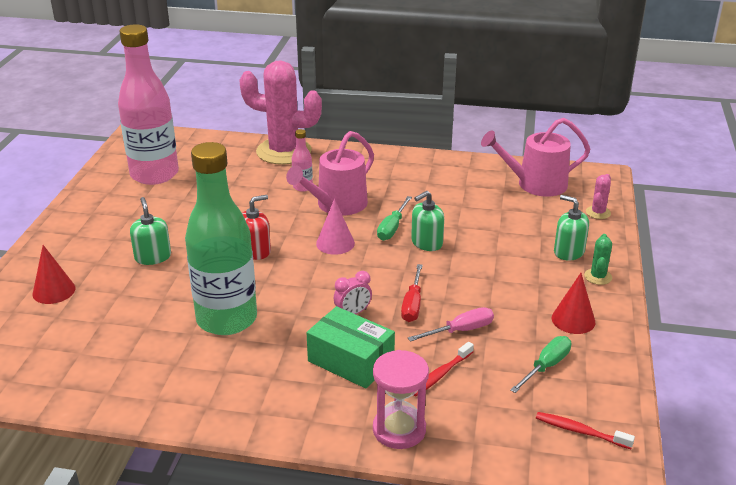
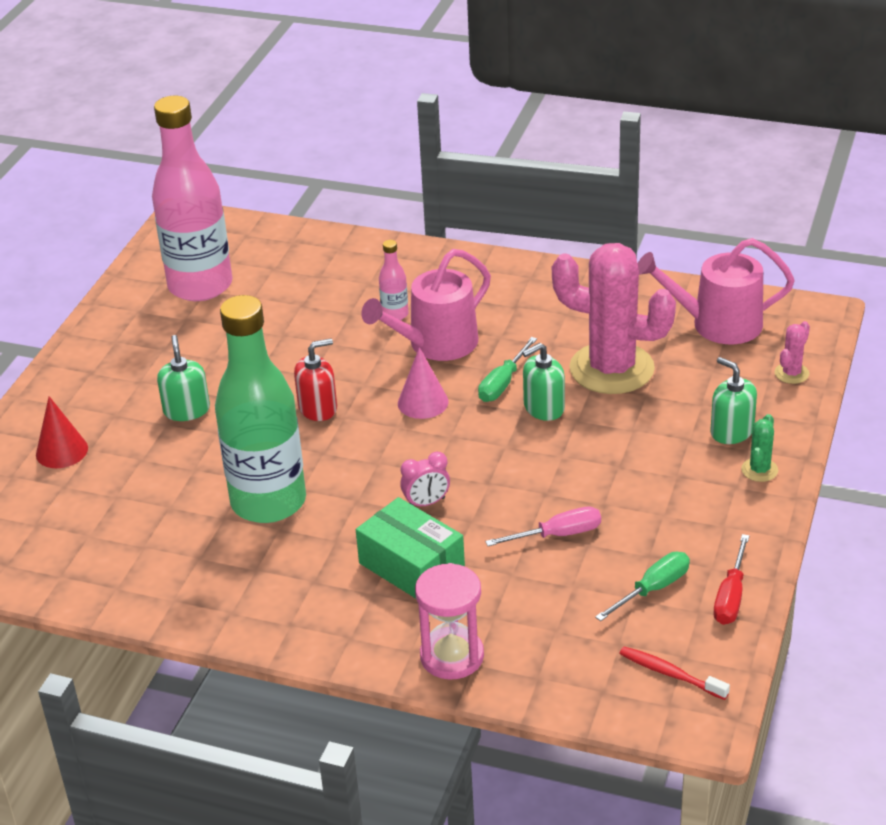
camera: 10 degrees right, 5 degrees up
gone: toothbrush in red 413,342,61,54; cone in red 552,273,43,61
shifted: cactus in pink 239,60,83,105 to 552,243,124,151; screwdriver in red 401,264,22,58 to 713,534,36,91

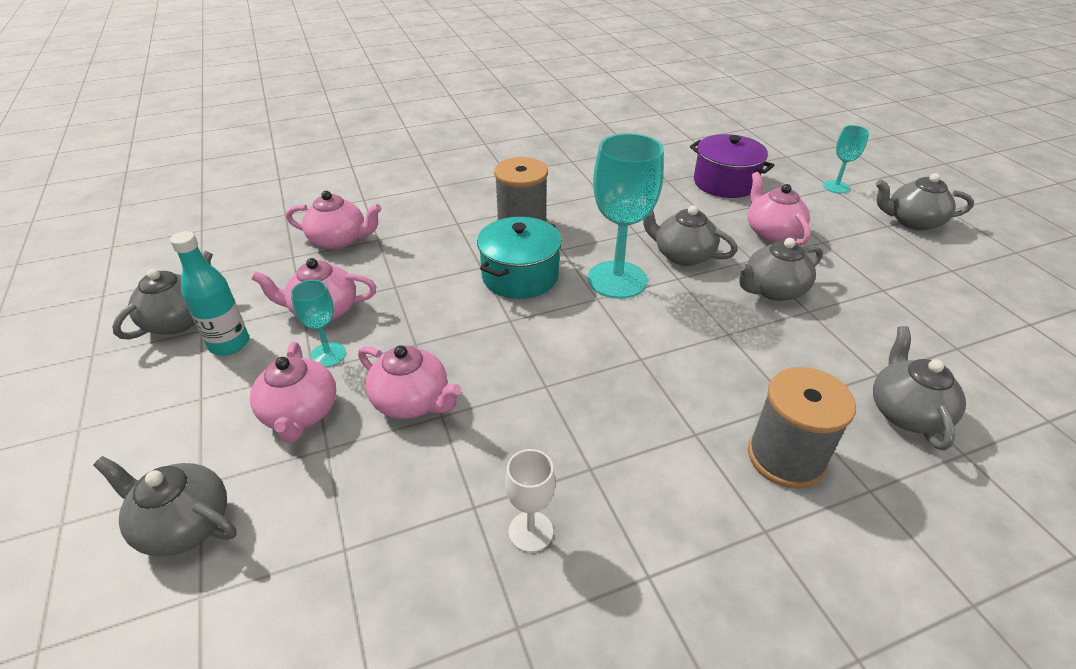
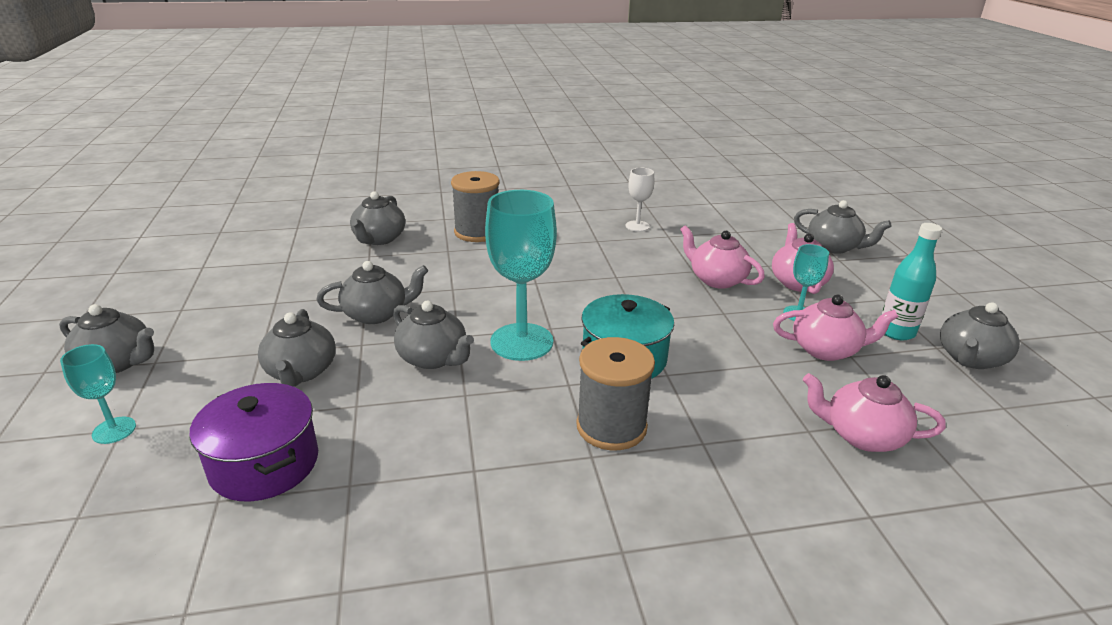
camera: 170 degrees left, 10 degrees down
repainted: teapot in pink 748,172,63,73 to teapot in grey 258,309,78,78

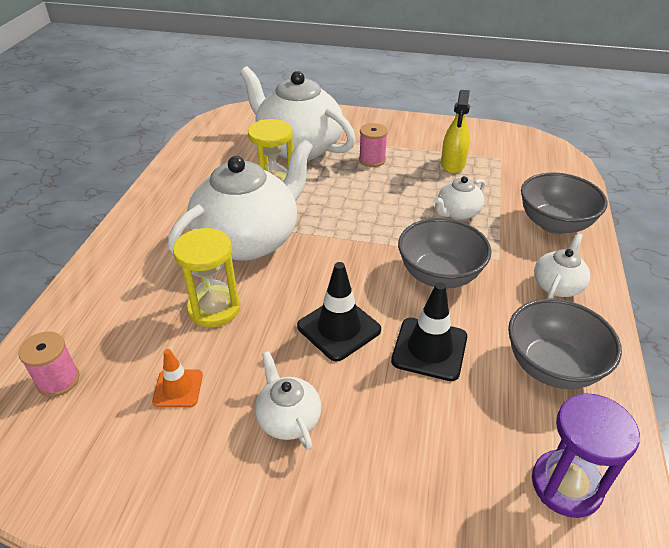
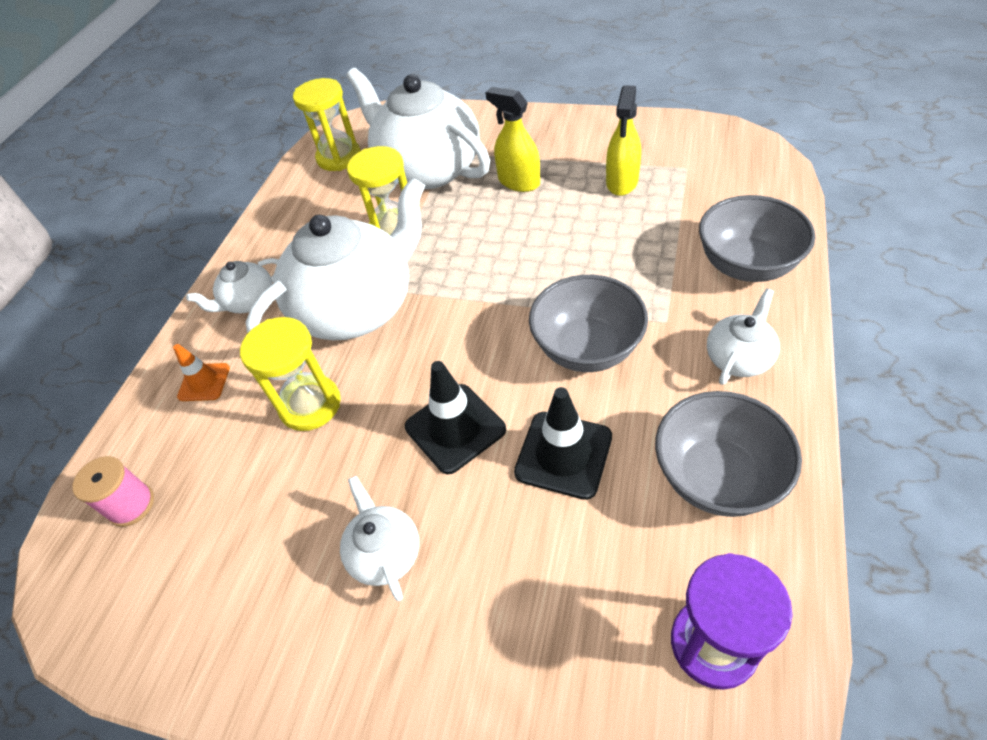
camera: 10 degrees right, 10 degrees up
new: hourglass in yellow 293,78,68,93
shifted: traffic cone in orange 152,349,51,58 to 173,344,57,57; teapot in white 434,176,52,44 to 186,258,92,55
swapped: spool in pink 359,123,29,44 to spray bottle in yellow 485,87,55,105

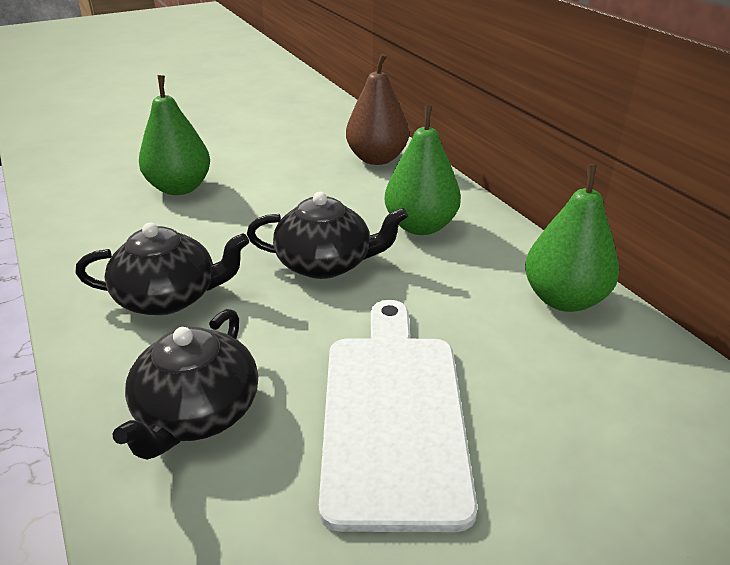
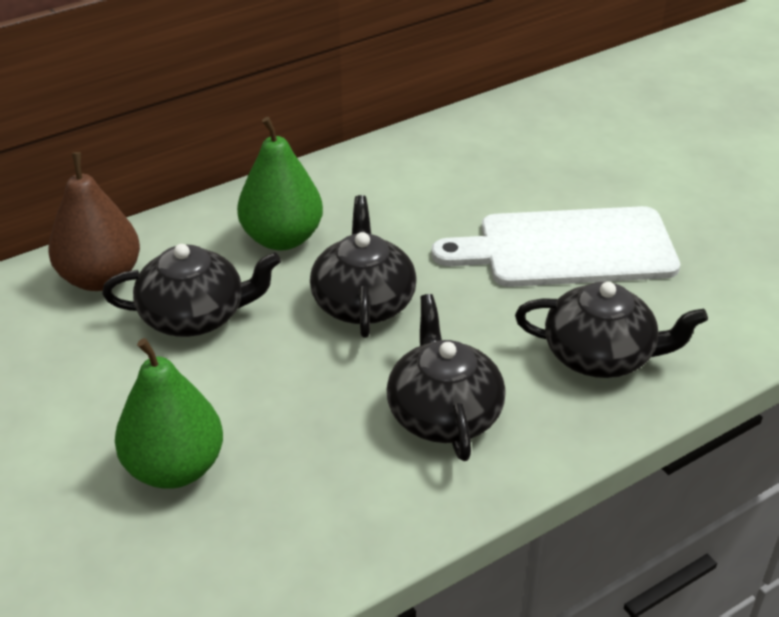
camera: 95 degrees left, 5 degrees up
gone: pear in green 525,165,94,147
new: teapot in black 102,244,179,93

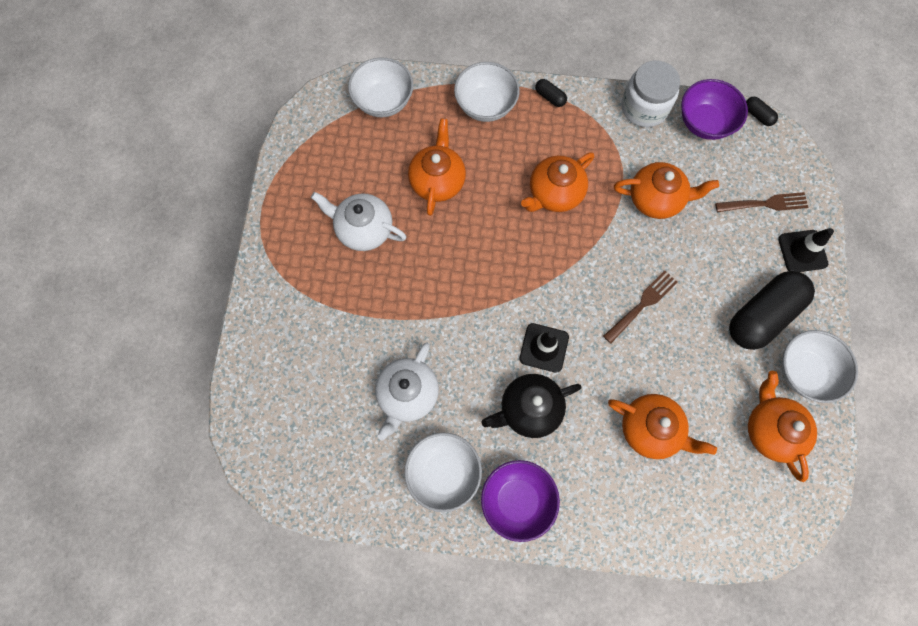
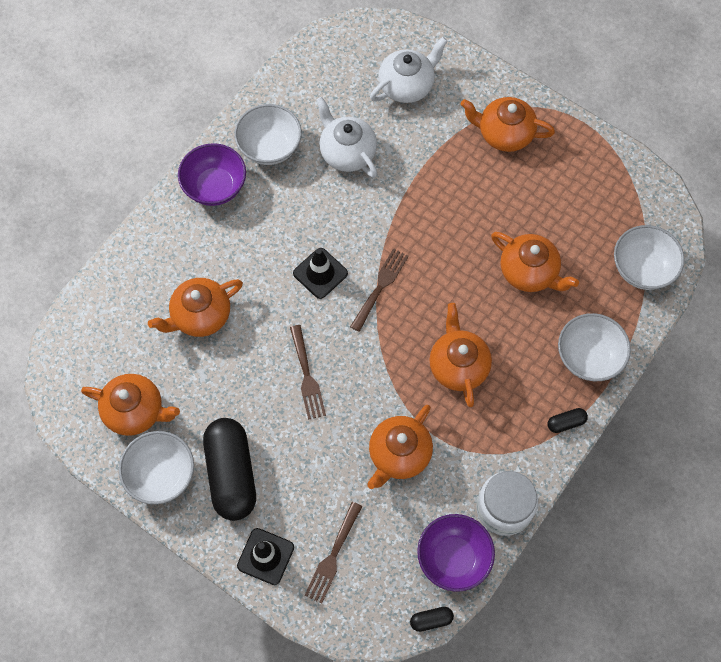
camera: 120 degrees right, 5 degrees down
gone: teapot in black 482,374,99,64
new: fork in brown 350,248,59,84; teapot in orange 461,97,94,55
shifted: teapot in white 311,192,96,59 to 370,37,78,66

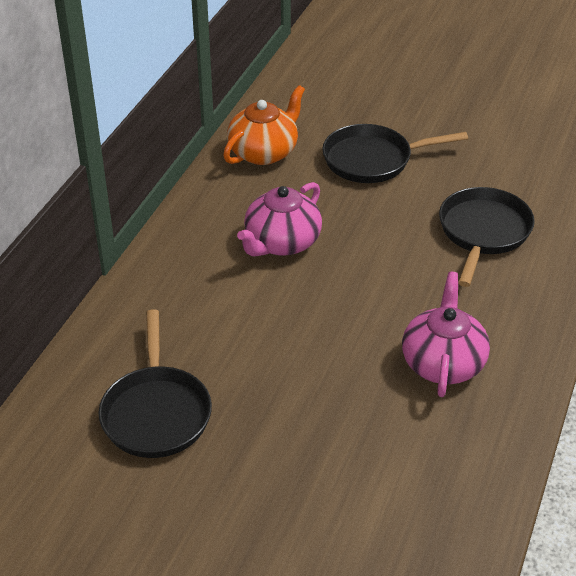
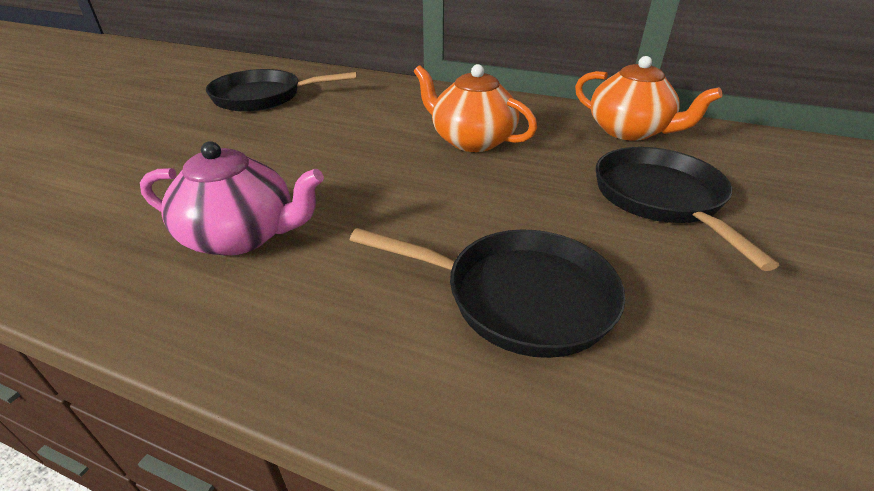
camera: 90 degrees right, 5 degrees down
repainted: teapot in pink 237,182,85,74 to teapot in orange 414,64,123,88

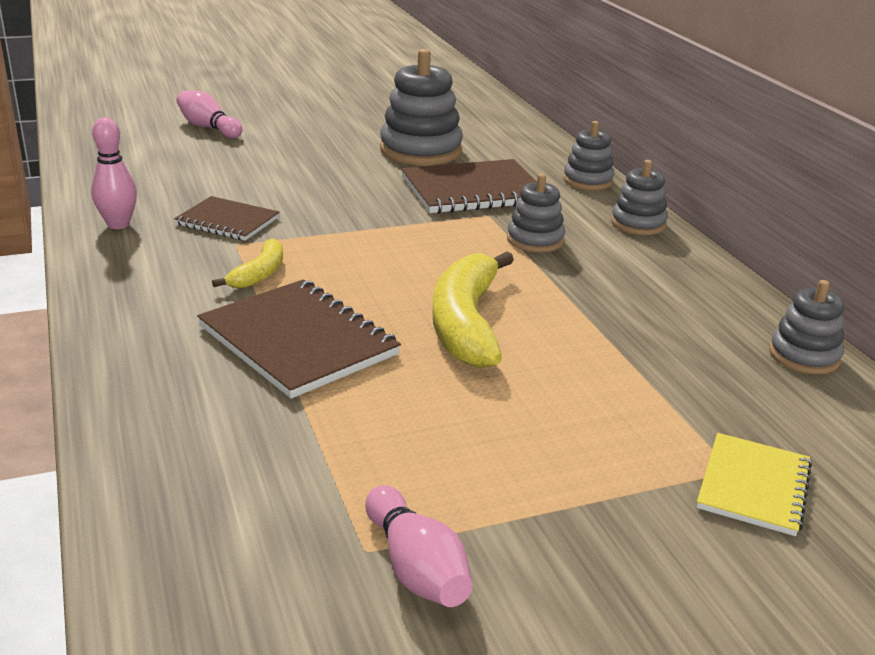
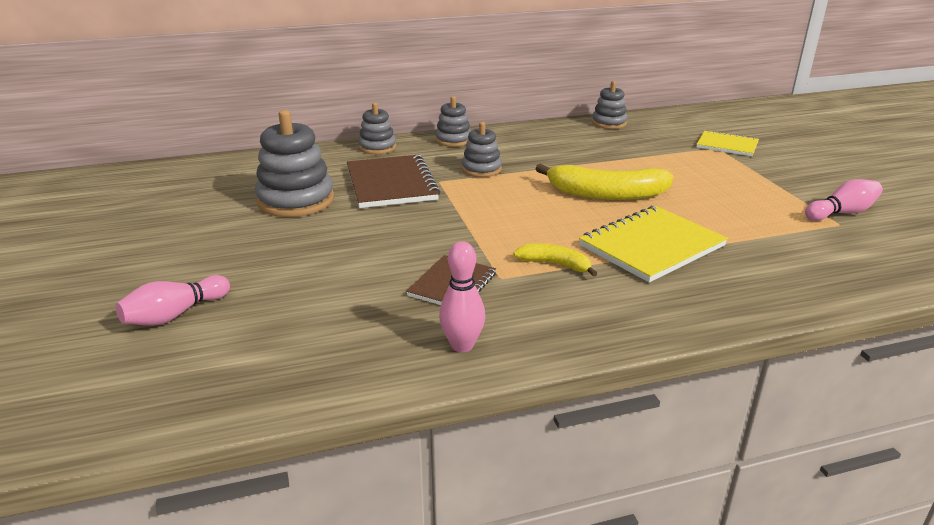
camera: 85 degrees left, 0 degrees up
repainted: notebook in brown 197,279,204,120 to notebook in yellow 579,206,149,77

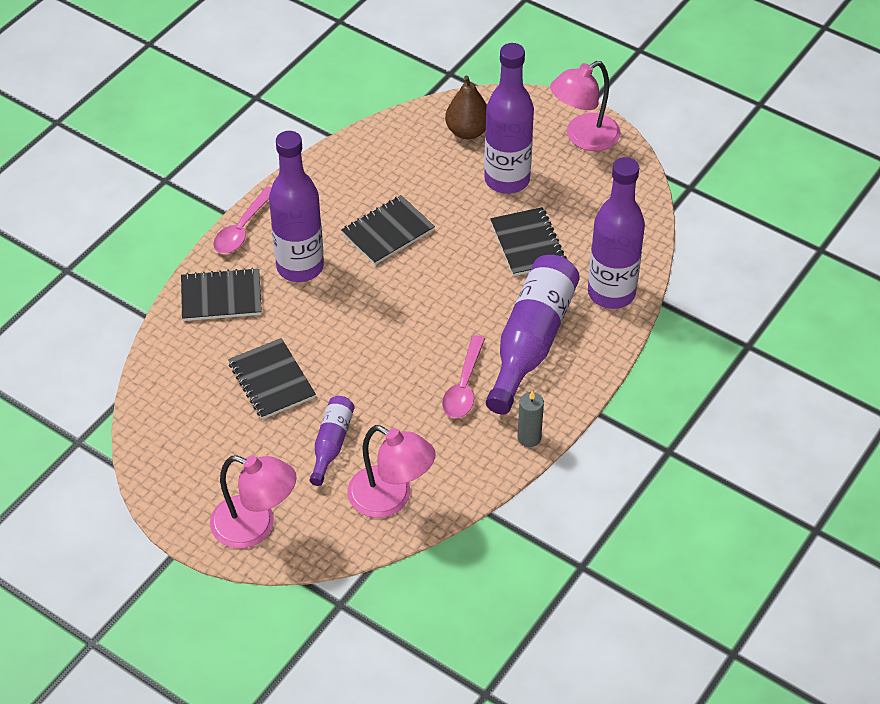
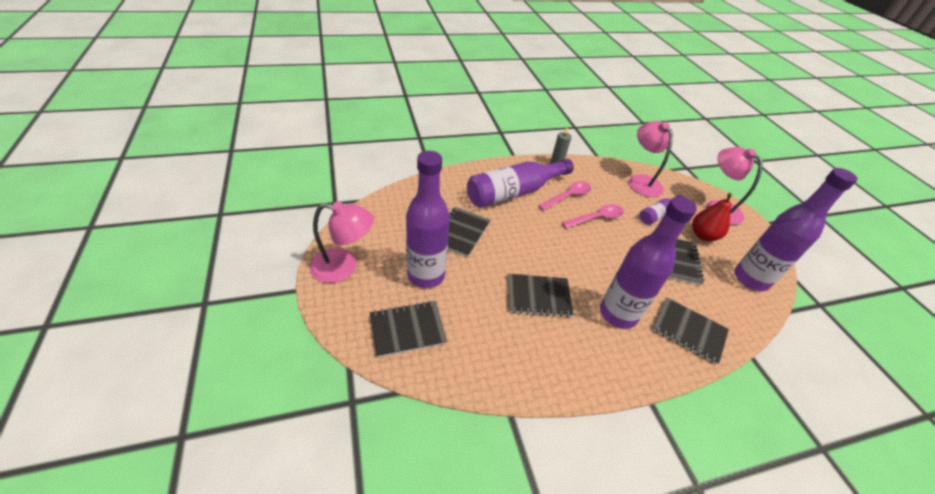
camera: 145 degrees left, 5 degrees down
new: pear in red 692,193,40,48
shifted: spoon in pink 213,186,59,68 to 562,204,62,24; bottle in purple 588,157,57,152 to 734,168,124,123
swapped: pear in brown 445,76,42,63 to notebook in black 370,301,77,57

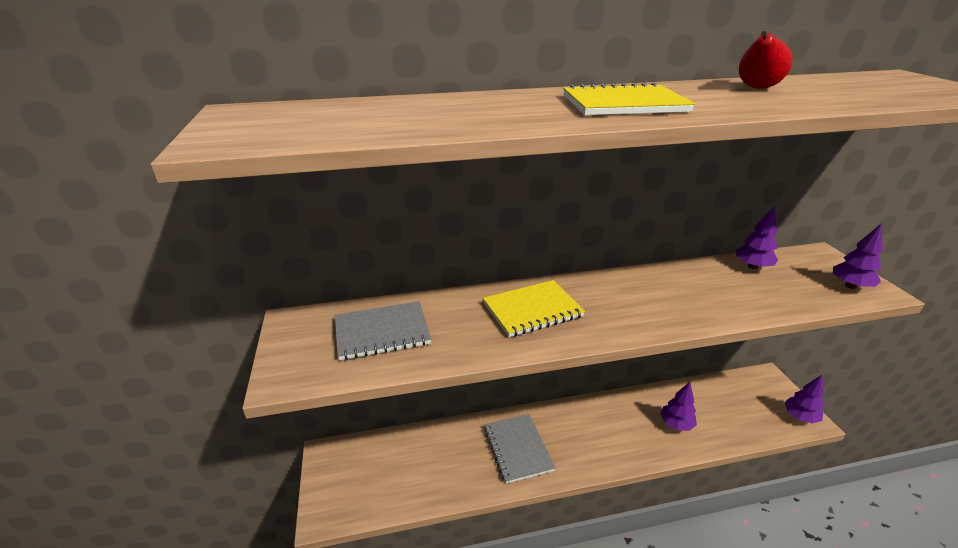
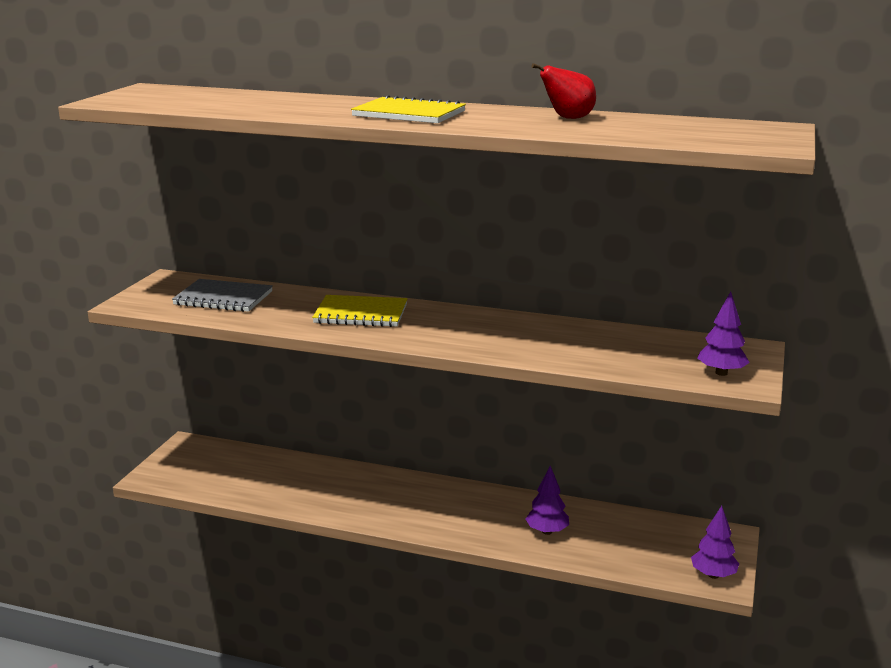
camera: 30 degrees right, 10 degrees down
gone: notebook in grey 484,414,71,70; tree in purple 736,207,42,62

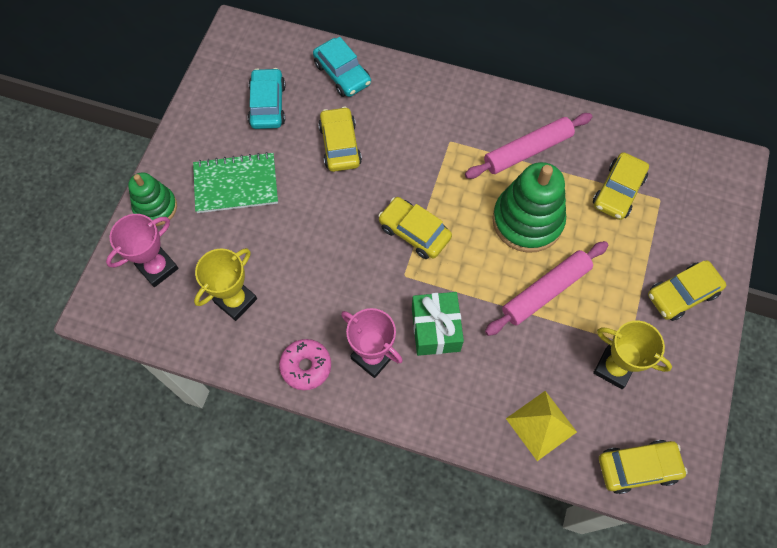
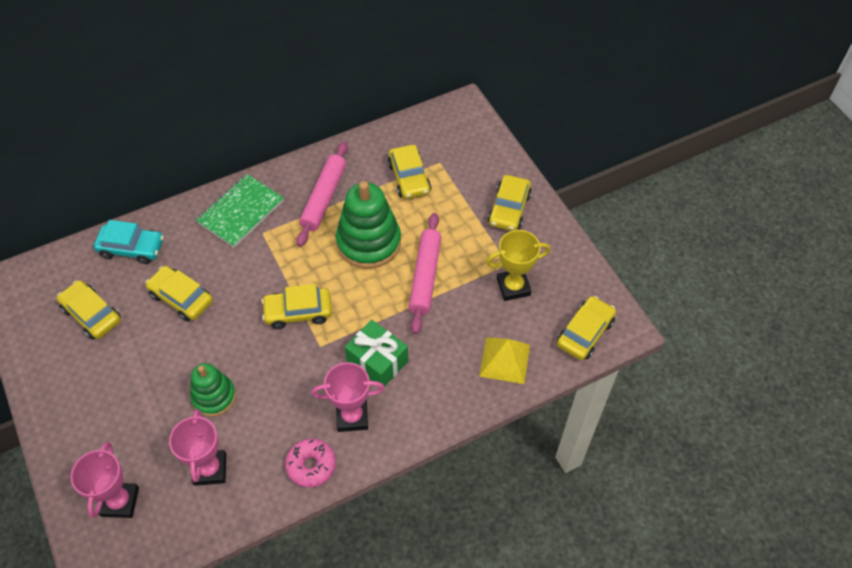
camera: 45 degrees left, 10 degrees down
shifted: stacking toy in green 128,172,49,54 to 190,363,46,54; notebook in green 193,152,85,61 to 196,174,88,74
repainted: trophy in yellow 194,248,63,73 to trophy in pink 169,409,57,77; car in turquoise 248,68,38,61 to car in yellow 57,280,64,60

